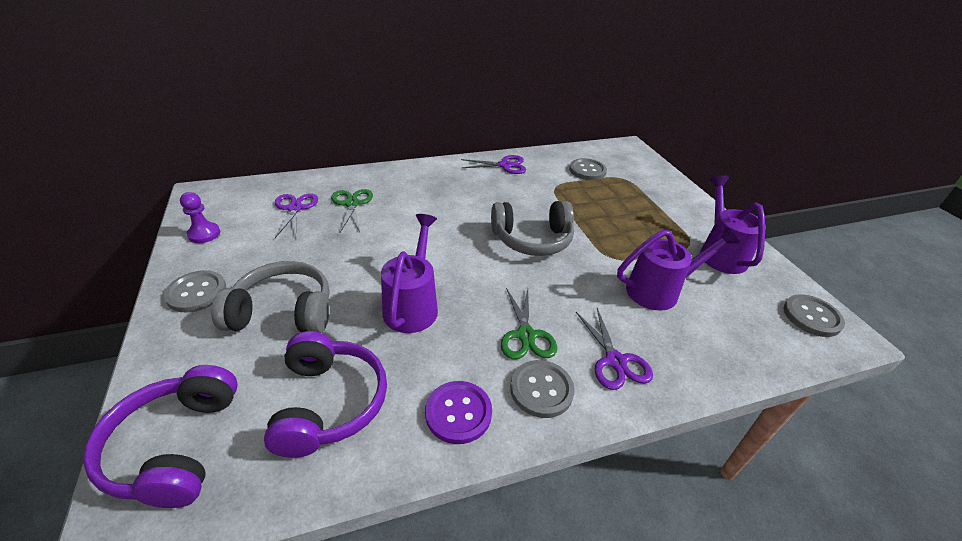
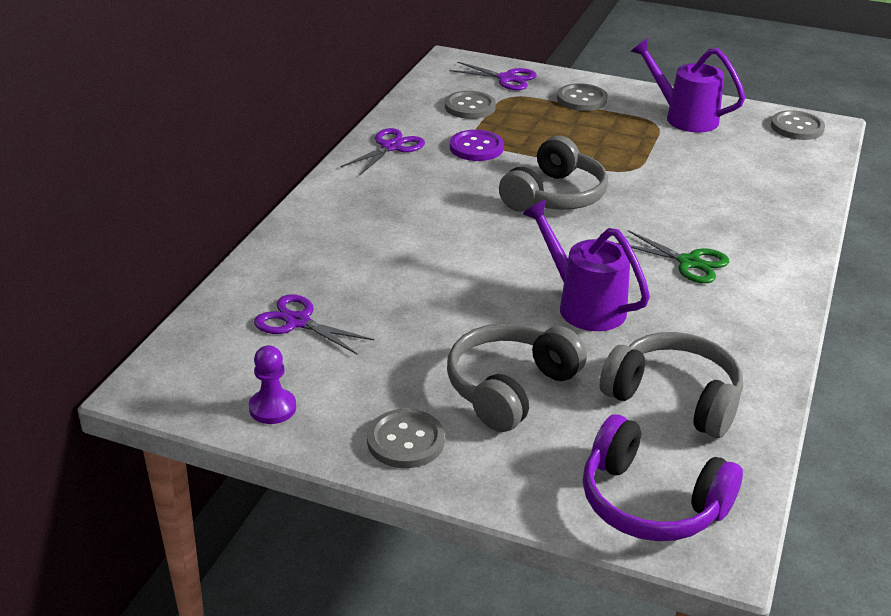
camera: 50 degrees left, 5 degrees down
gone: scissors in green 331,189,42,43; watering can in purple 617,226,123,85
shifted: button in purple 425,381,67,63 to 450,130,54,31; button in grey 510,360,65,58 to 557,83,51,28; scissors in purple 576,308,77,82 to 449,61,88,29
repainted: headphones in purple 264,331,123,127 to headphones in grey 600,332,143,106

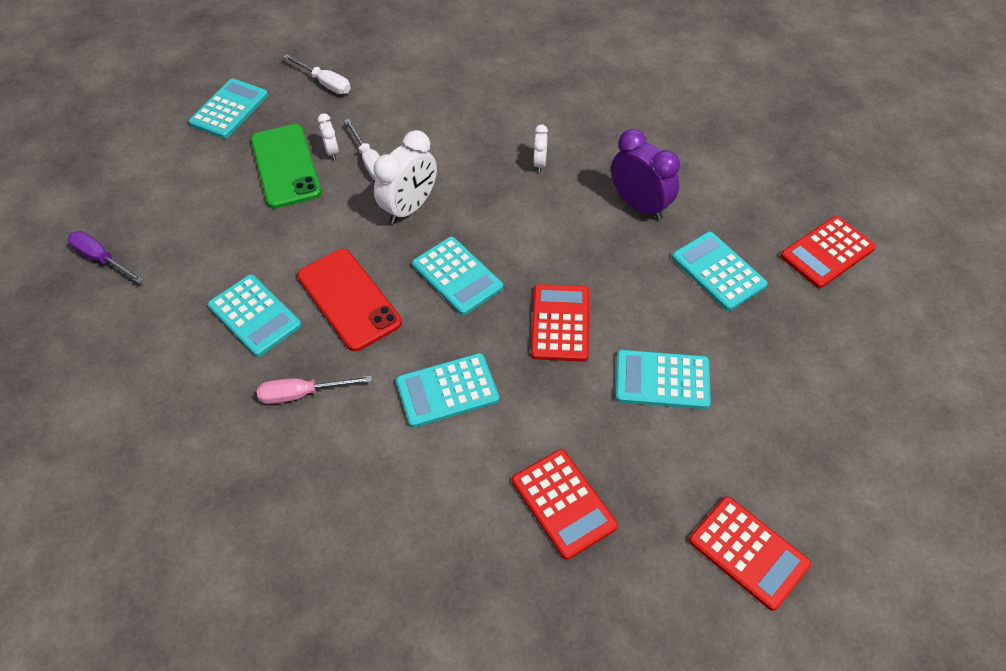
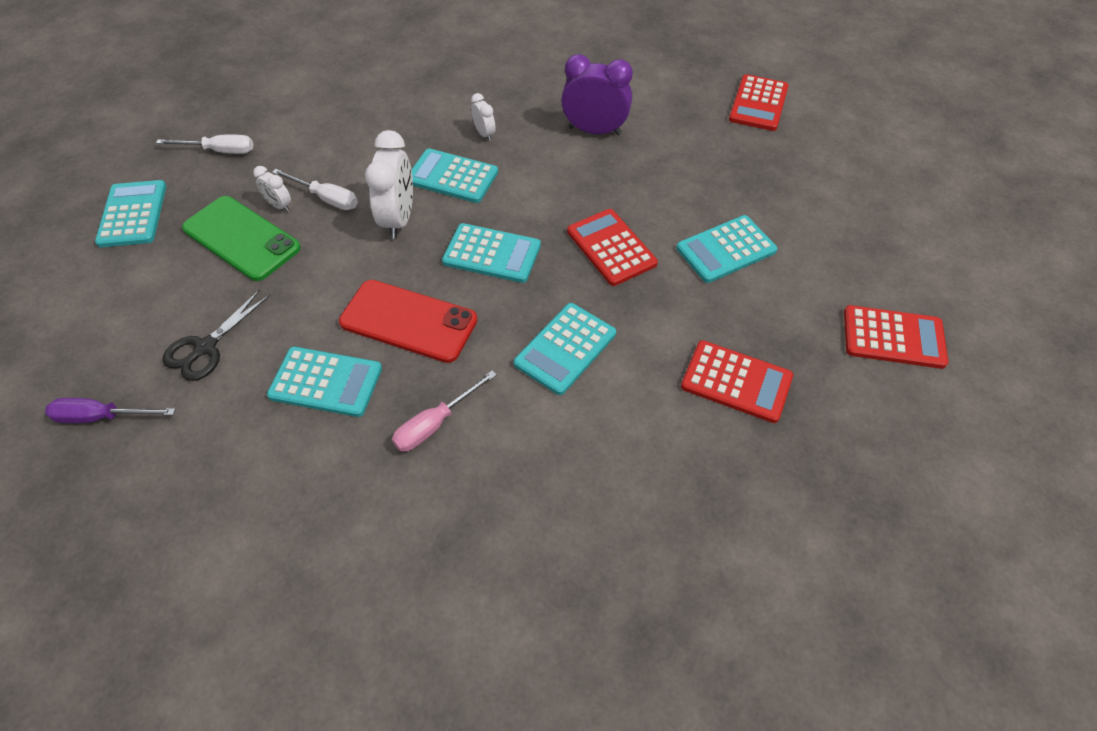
camera: 35 degrees left, 0 degrees up
new: scissors in black 162,290,108,91
shifted: calculator in turquoise 672,232,96,79 to 411,148,87,55

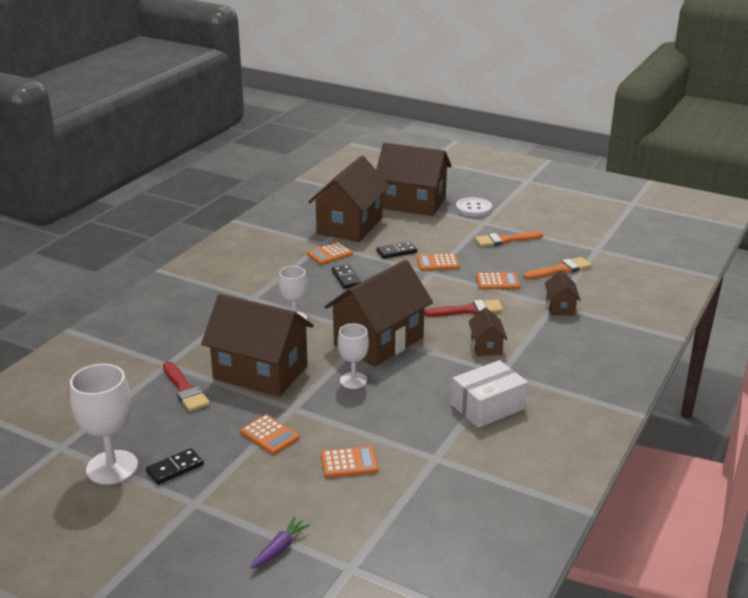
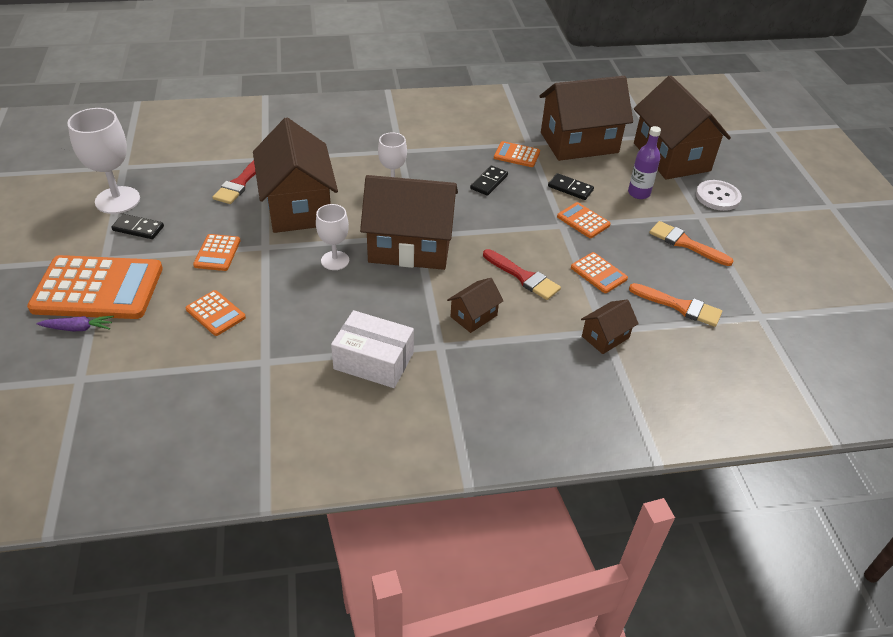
camera: 50 degrees right, 15 degrees up
new: calculator in orange 27,255,136,64; bottle in purple 628,126,33,73

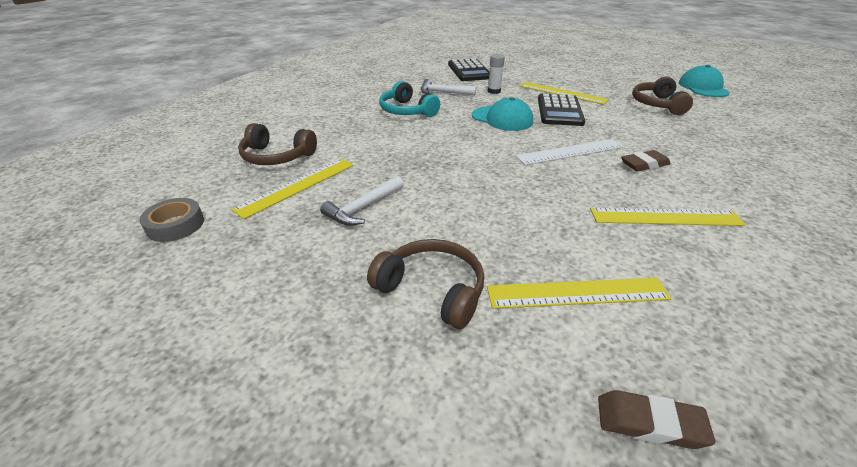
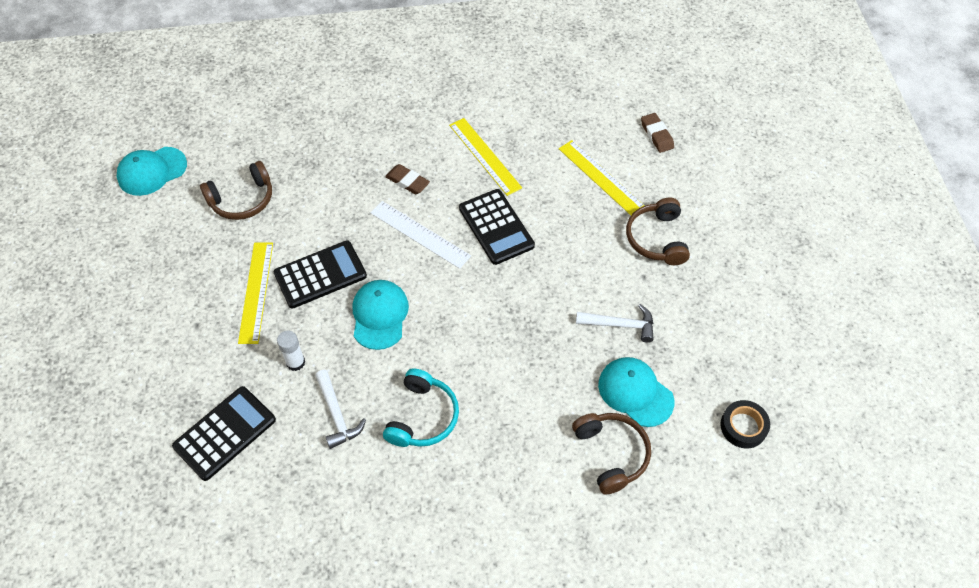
camera: 125 degrees left, 20 degrees up
new: calculator in black 459,189,76,76
swapped: ruler in yellow 231,159,123,60 to cap in turquoise 598,357,76,70
repainted: tape in grey 139,198,65,44 to tape in black 720,400,50,48

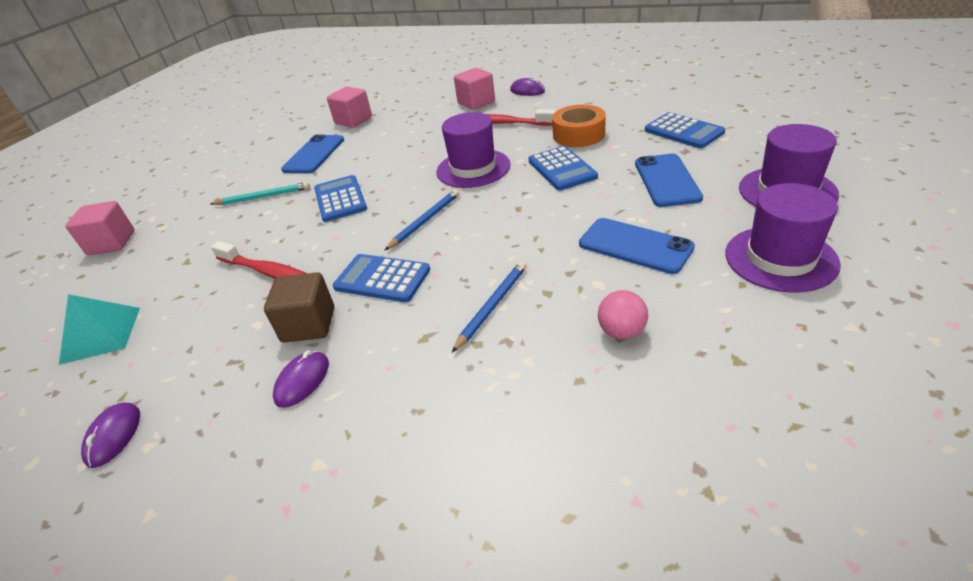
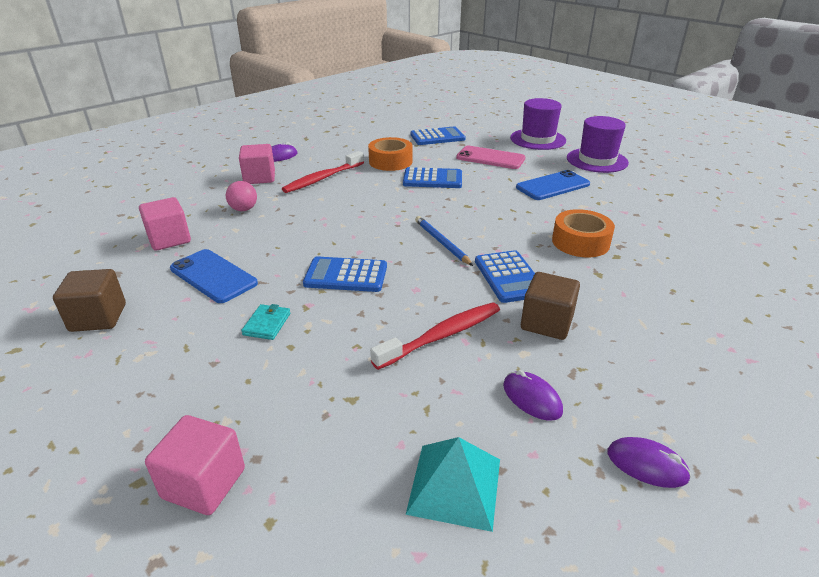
camera: 70 degrees left, 5 degrees down
gone: hat in purple 436,112,75,76
new: cube in brown 53,269,73,63
shifted: mouse in purple 273,350,56,58 to 503,370,60,51; ball in pink 598,290,50,49 to 226,181,31,30
swapped: pencil in turquoise 211,182,99,23 to wallet in turquoise 241,304,49,36; pencil in blue 452,261,75,92 to tape in orange 552,209,63,48
repainted: phone in blue 635,154,68,53 to phone in pink 456,146,70,23
rotated: calculator in blue 333,254,97,48 = 475,250,60,53 60 degrees counterclockwise

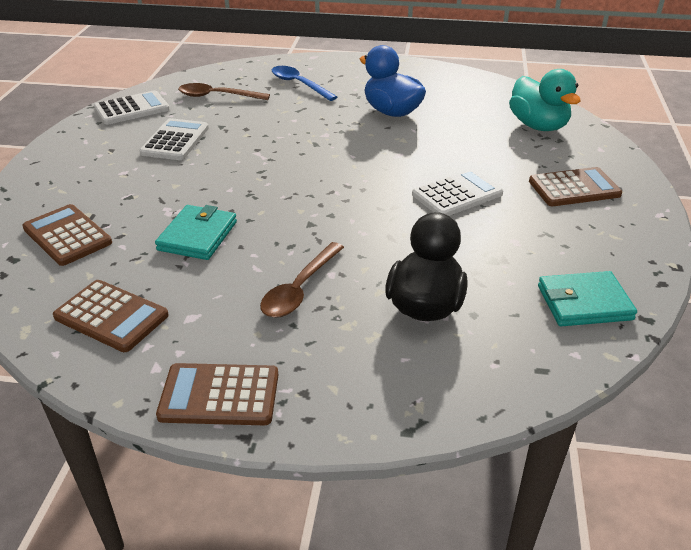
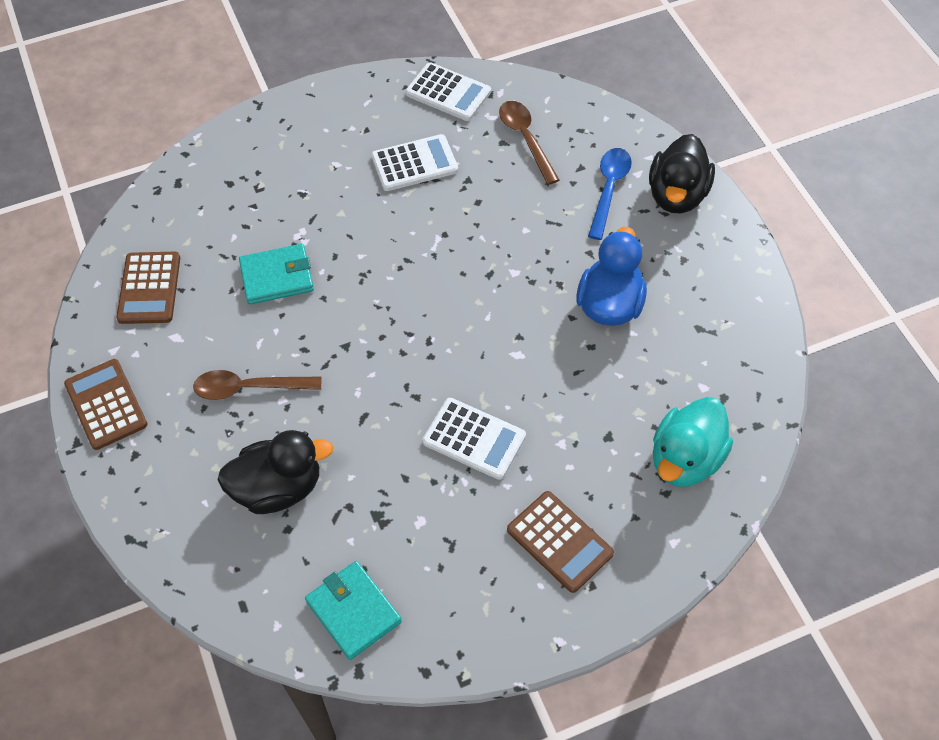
camera: 60 degrees right, 20 degrees up
gone: calculator in brown 22,204,90,62
new: duck in black 649,134,66,80

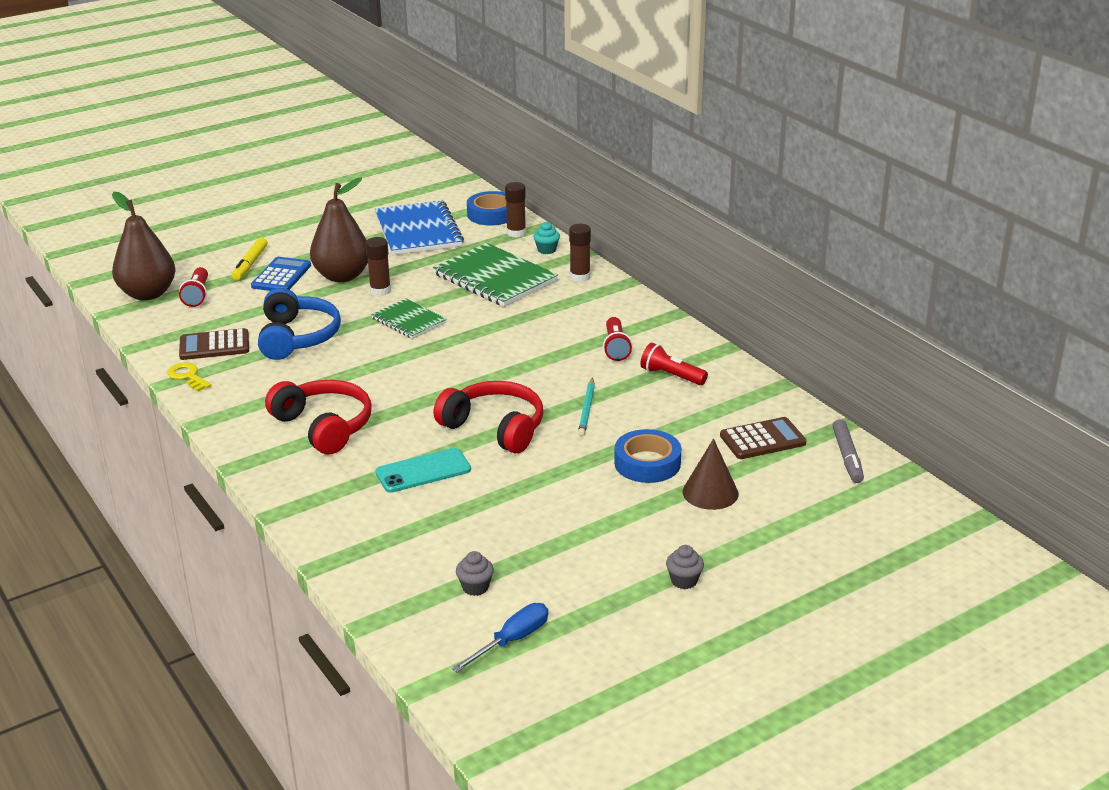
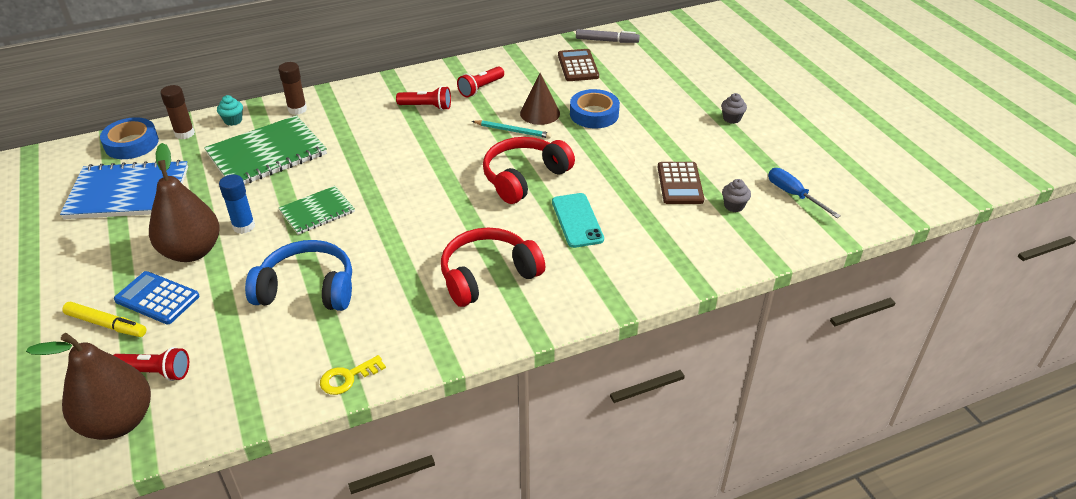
camera: 80 degrees left, 10 degrees up
shifted: calculator in brown 179,328,70,32 to 658,162,46,42; cone in brown 683,439,56,71 to 520,73,40,52
repainted: glue stick in brown 366,237,25,59 to glue stick in blue 219,174,36,60

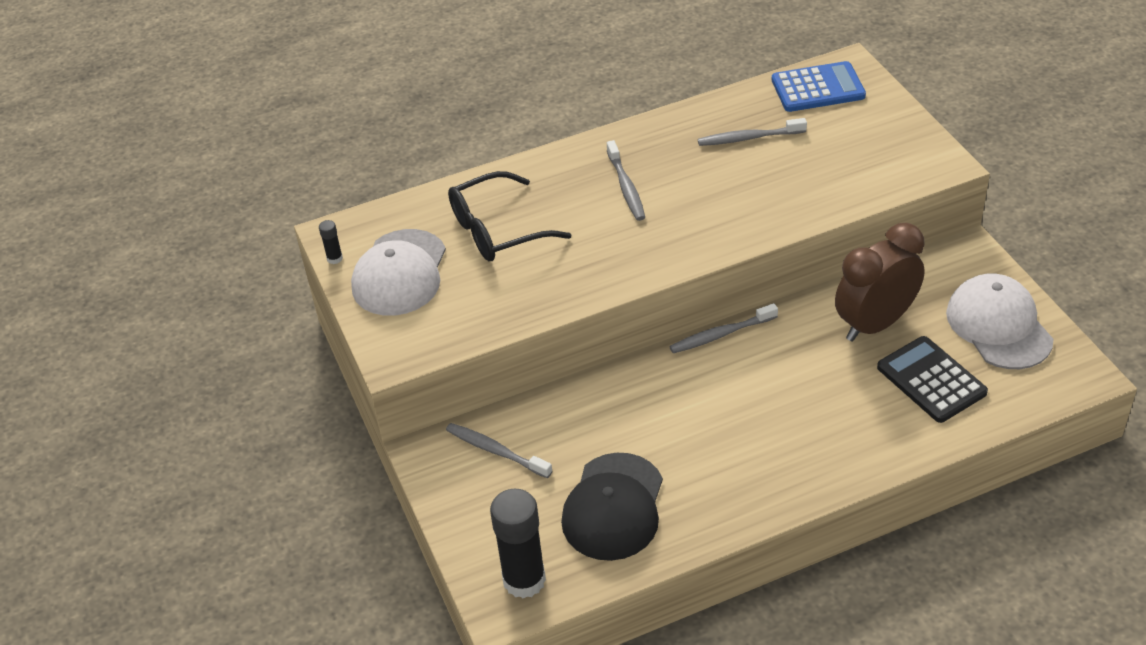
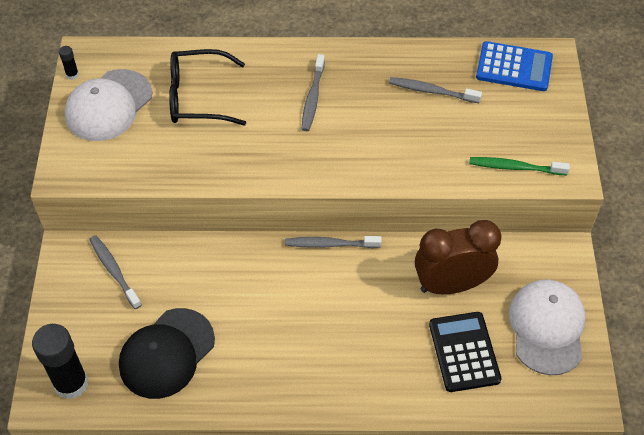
camera: 20 degrees right, 10 degrees up
new: toothbrush in green 469,157,101,18

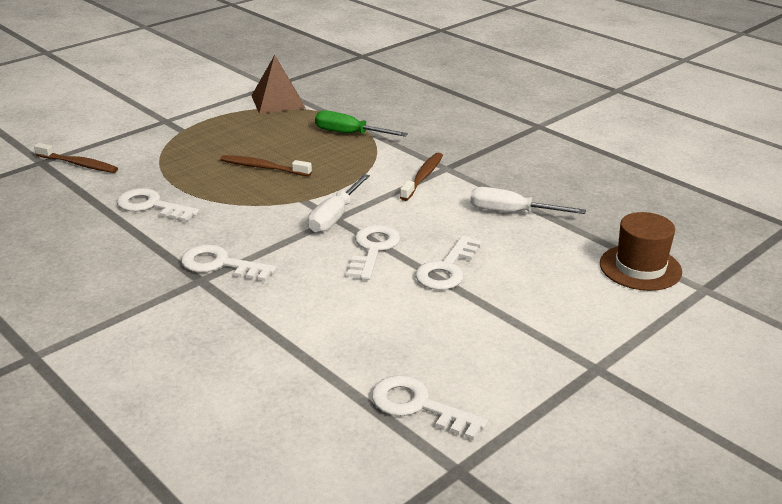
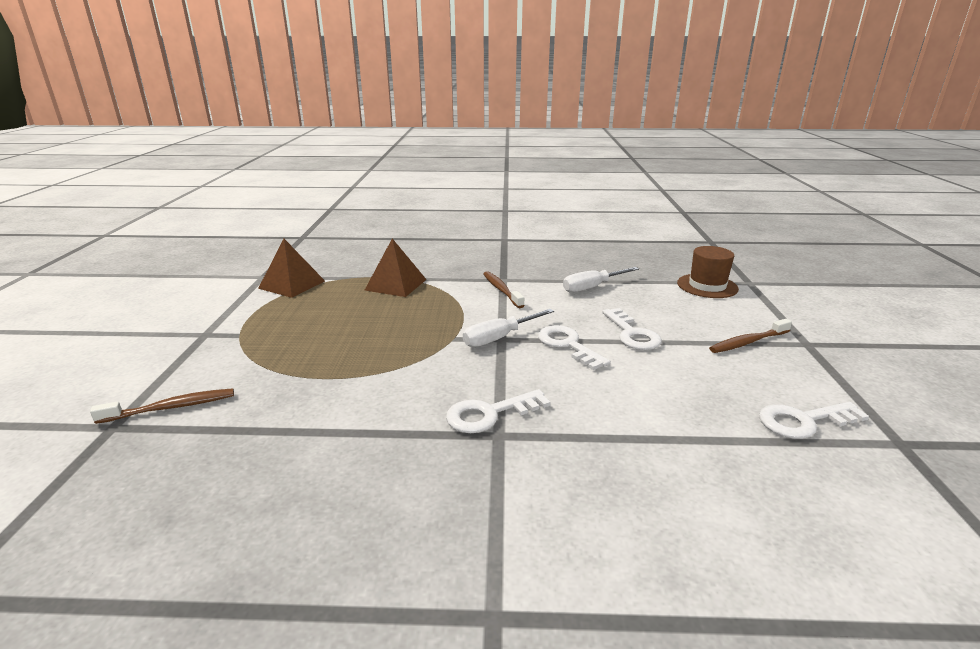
camera: 45 degrees left, 5 degrees down
gone: key in white 117,188,82,34
shifted: toothbrush in brown 220,155,92,21 to 709,319,83,34
swapped: screwdriver in green 315,110,93,27 to pyramid in brown 365,238,62,59
rotated: screwdriver in white 308,174,62,59 = 463,309,91,38 75 degrees clockwise

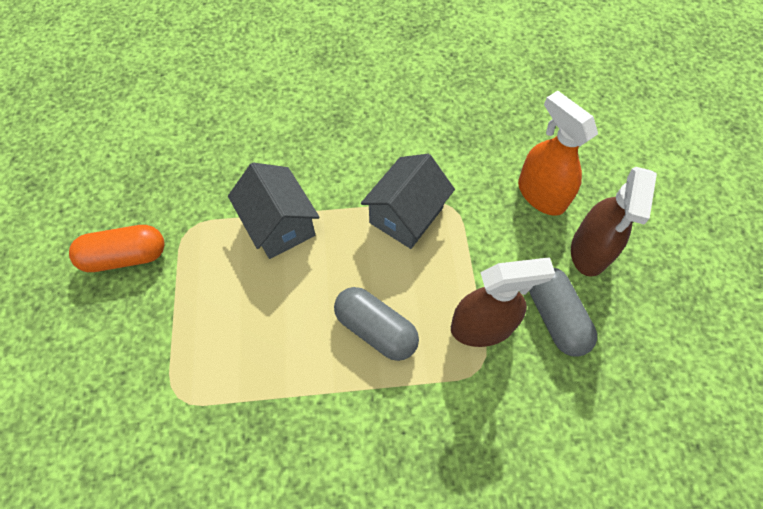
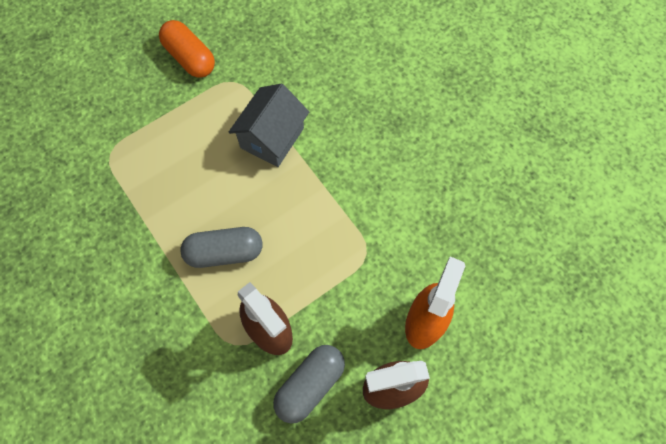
camera: 60 degrees right, 5 degrees up
gone: house in grey 361,154,94,95
rotated: capsule in grey 334,287,85,74 = 180,227,83,41 75 degrees clockwise

